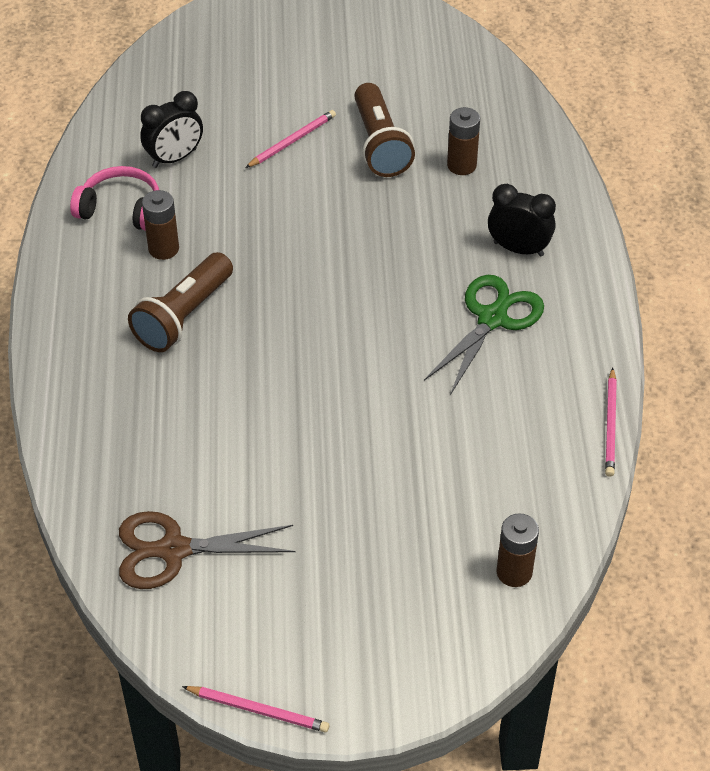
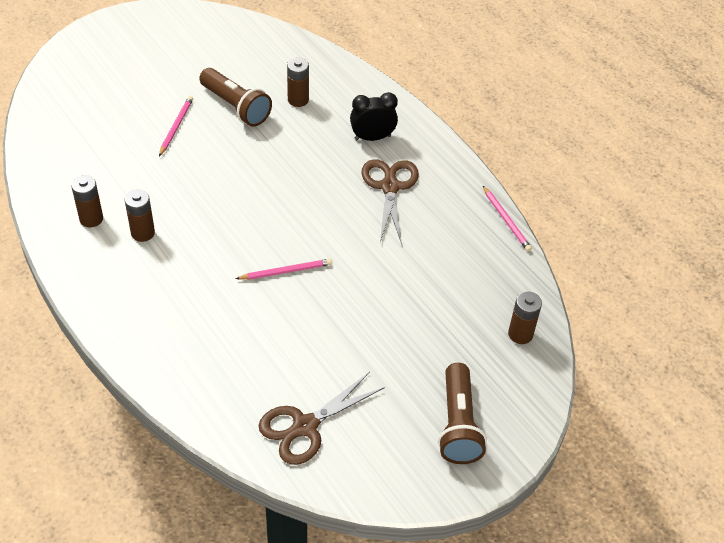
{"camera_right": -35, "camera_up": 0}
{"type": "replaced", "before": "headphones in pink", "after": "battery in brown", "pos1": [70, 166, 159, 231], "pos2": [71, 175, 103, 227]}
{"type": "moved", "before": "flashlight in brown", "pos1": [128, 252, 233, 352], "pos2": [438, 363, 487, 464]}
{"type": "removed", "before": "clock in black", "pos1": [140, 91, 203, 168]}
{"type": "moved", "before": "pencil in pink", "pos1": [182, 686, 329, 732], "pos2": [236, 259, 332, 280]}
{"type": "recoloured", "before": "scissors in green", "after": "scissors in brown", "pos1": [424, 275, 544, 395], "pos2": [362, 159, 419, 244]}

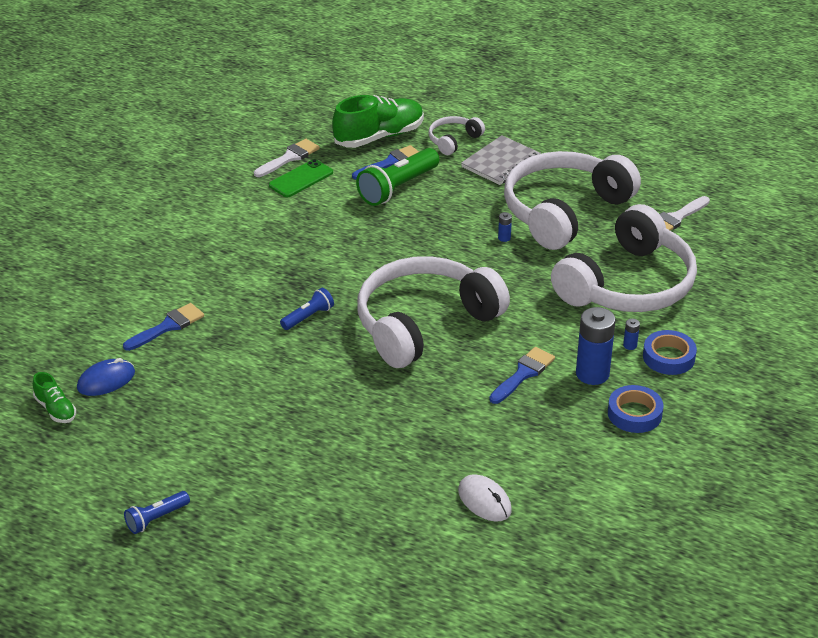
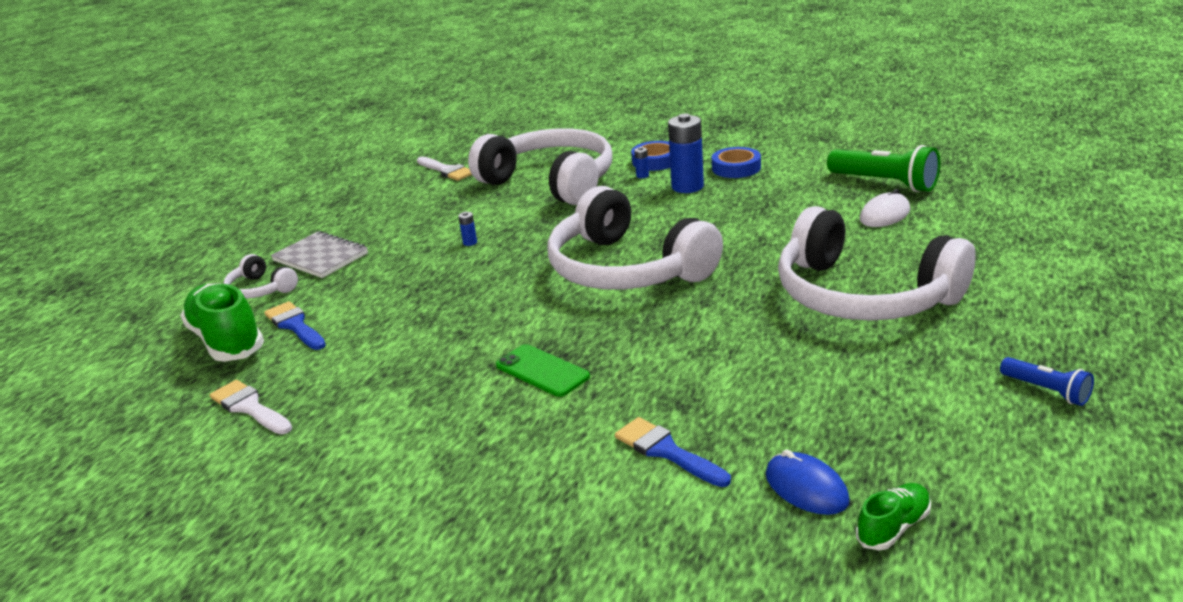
{"camera_right": -90, "camera_up": -10}
{"type": "moved", "before": "phone in green", "pos1": [269, 159, 333, 197], "pos2": [496, 344, 590, 397]}
{"type": "removed", "before": "flashlight in blue", "pos1": [280, 288, 334, 330]}
{"type": "moved", "before": "flashlight in green", "pos1": [356, 148, 439, 206], "pos2": [827, 145, 940, 192]}
{"type": "removed", "before": "brush in blue", "pos1": [489, 347, 555, 404]}
{"type": "moved", "before": "headphones in white", "pos1": [504, 151, 641, 250], "pos2": [778, 206, 976, 321]}

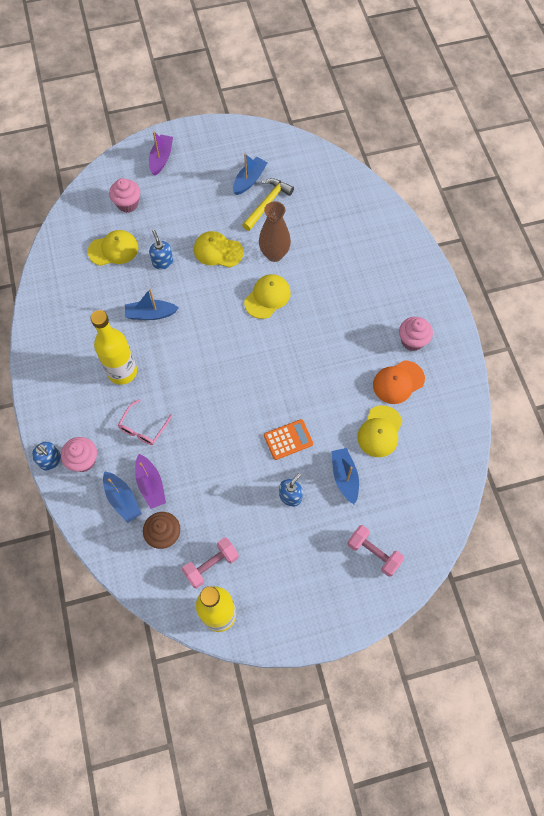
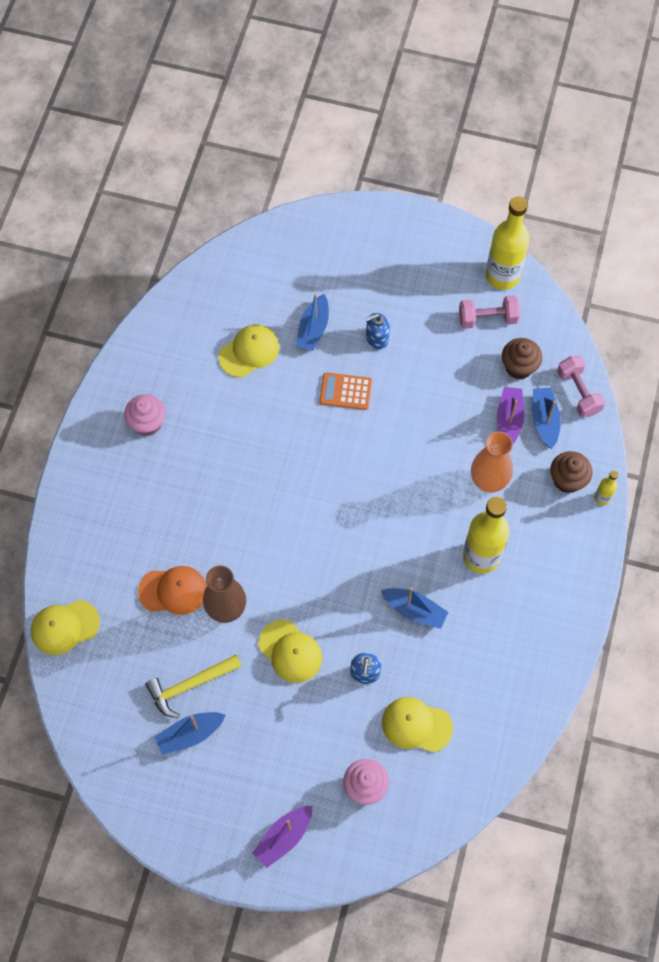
{"camera_right": -150, "camera_up": 0}
{"type": "replaced", "before": "soap dispenser in blue", "after": "bottle in yellow", "pos1": [32, 441, 61, 470], "pos2": [594, 471, 618, 505]}
{"type": "recoloured", "before": "cupcake in pink", "after": "cupcake in brown", "pos1": [61, 437, 97, 472], "pos2": [550, 451, 592, 493]}
{"type": "replaced", "before": "glasses in pink", "after": "vase in orange", "pos1": [118, 399, 172, 445], "pos2": [471, 432, 513, 493]}
{"type": "moved", "before": "cap in yellow", "pos1": [244, 274, 291, 319], "pos2": [31, 600, 100, 655]}
{"type": "moved", "before": "dumbbell in pink", "pos1": [347, 525, 404, 577], "pos2": [557, 356, 605, 417]}
{"type": "moved", "before": "cap in orange", "pos1": [373, 360, 425, 404], "pos2": [138, 566, 207, 615]}

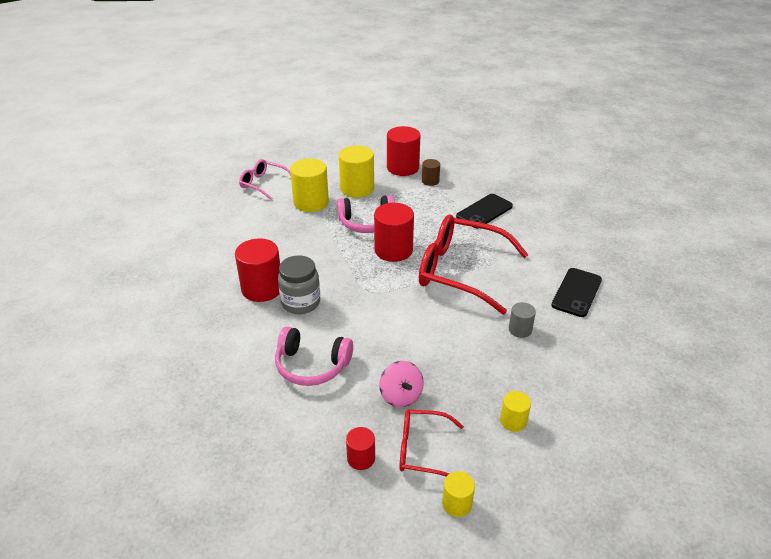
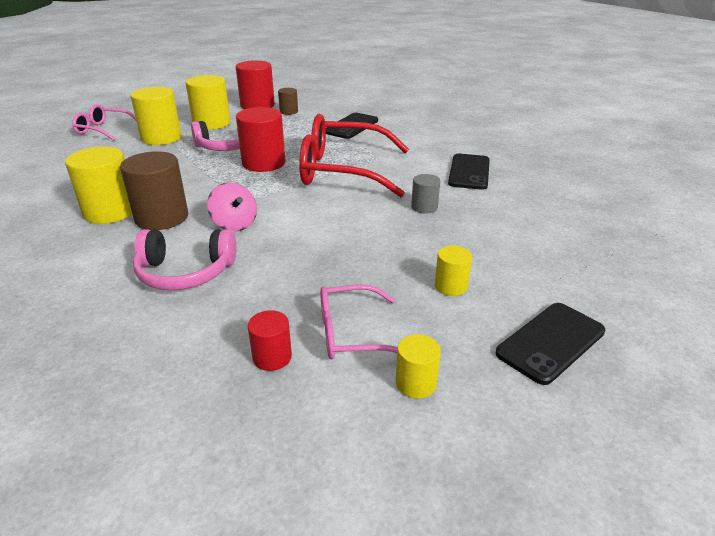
{"camera_right": -15, "camera_up": -5}
{"type": "recoloured", "before": "cylinder in red", "after": "cylinder in yellow", "pos1": [235, 238, 280, 302], "pos2": [65, 147, 132, 224]}
{"type": "replaced", "before": "jar in grey", "after": "cylinder in brown", "pos1": [278, 255, 320, 314], "pos2": [120, 151, 188, 230]}
{"type": "moved", "before": "spinning top in pink", "pos1": [379, 361, 424, 407], "pos2": [207, 183, 257, 231]}
{"type": "recoloured", "before": "glasses in red", "after": "glasses in pink", "pos1": [399, 409, 464, 477], "pos2": [320, 285, 398, 359]}
{"type": "added", "after": "phone in black", "pos2": [496, 303, 605, 385]}

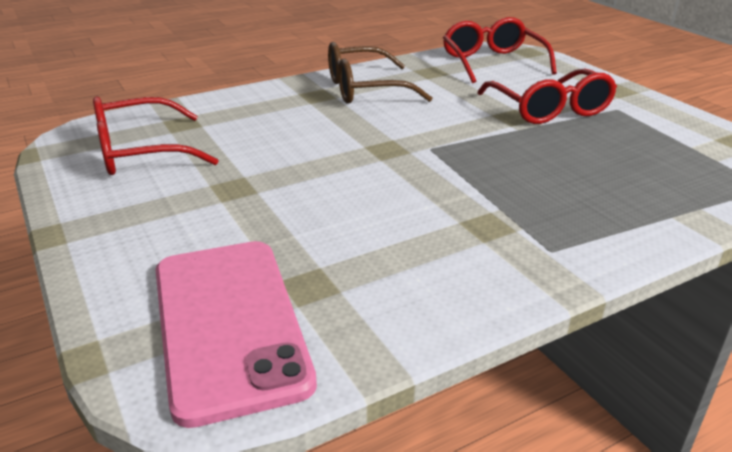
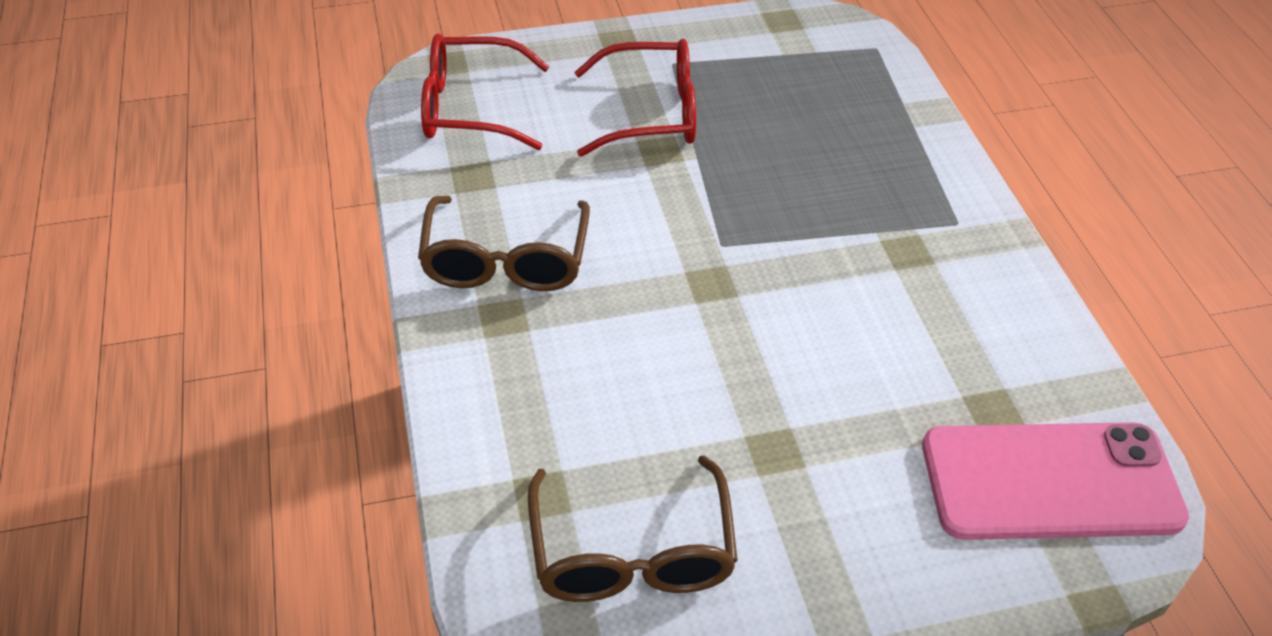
{"camera_right": -75, "camera_up": 15}
{"type": "recoloured", "before": "glasses in red", "after": "glasses in brown", "pos1": [93, 97, 219, 175], "pos2": [528, 455, 738, 602]}

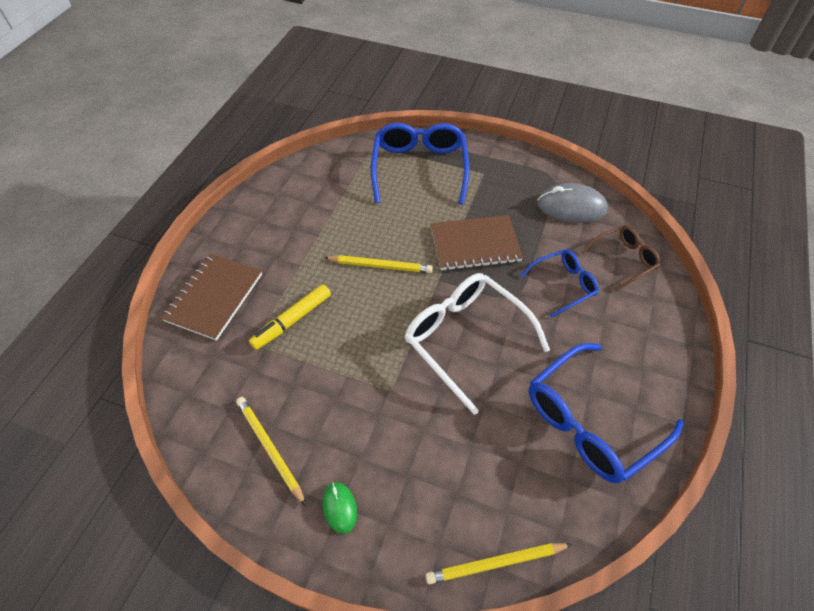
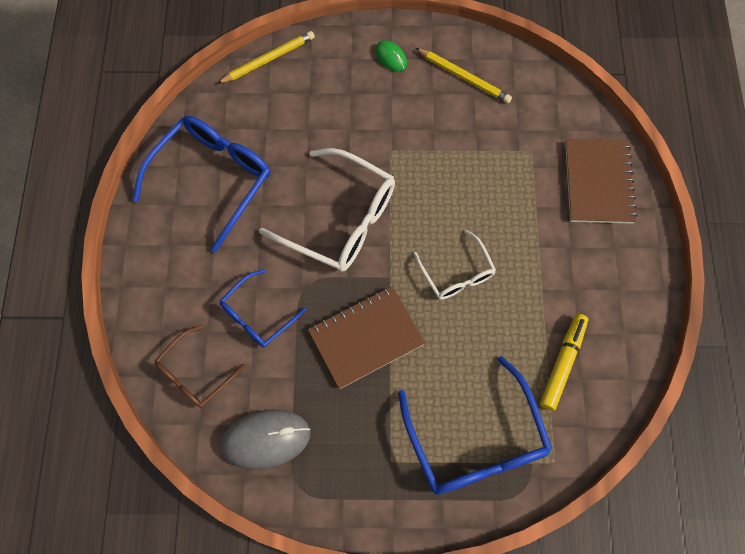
{"camera_right": 160, "camera_up": 15}
{"type": "moved", "before": "marker in yellow", "pos1": [249, 284, 331, 350], "pos2": [540, 314, 588, 411]}
{"type": "replaced", "before": "pencil in yellow", "after": "glasses in white", "pos1": [324, 255, 433, 273], "pos2": [414, 230, 496, 300]}

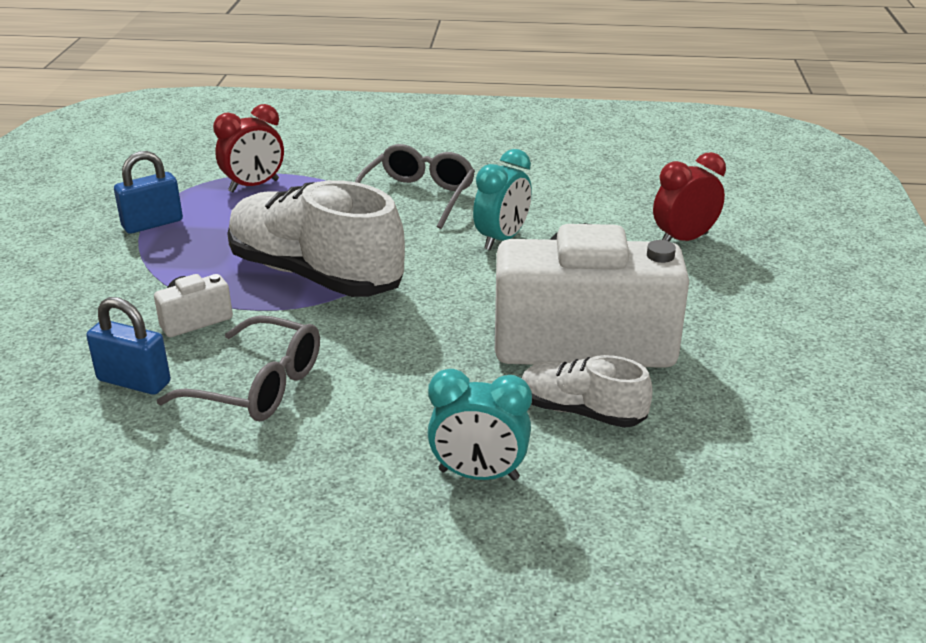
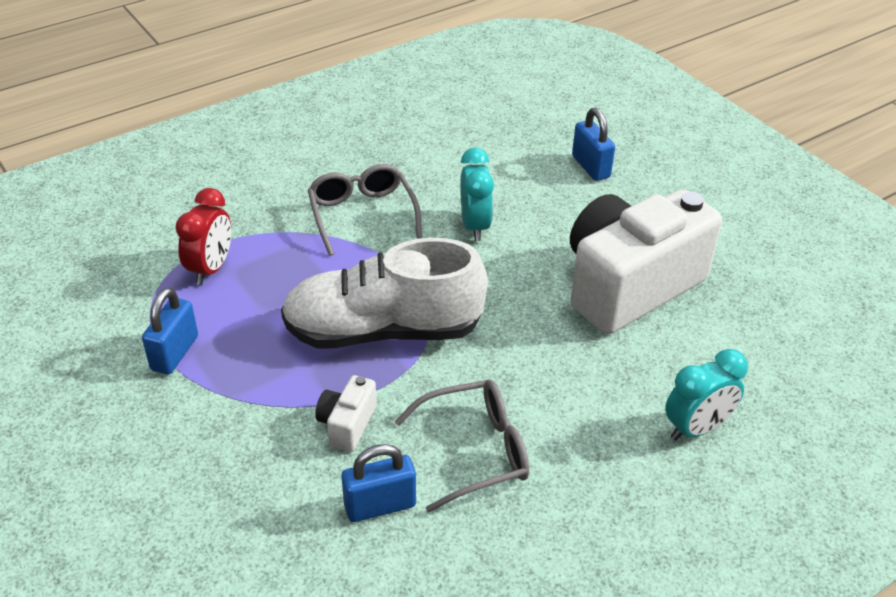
{"camera_right": -40, "camera_up": 10}
{"type": "removed", "before": "shoe in white", "pos1": [522, 355, 653, 428]}
{"type": "replaced", "before": "clock in red", "after": "padlock in blue", "pos1": [653, 152, 726, 241], "pos2": [572, 108, 615, 181]}

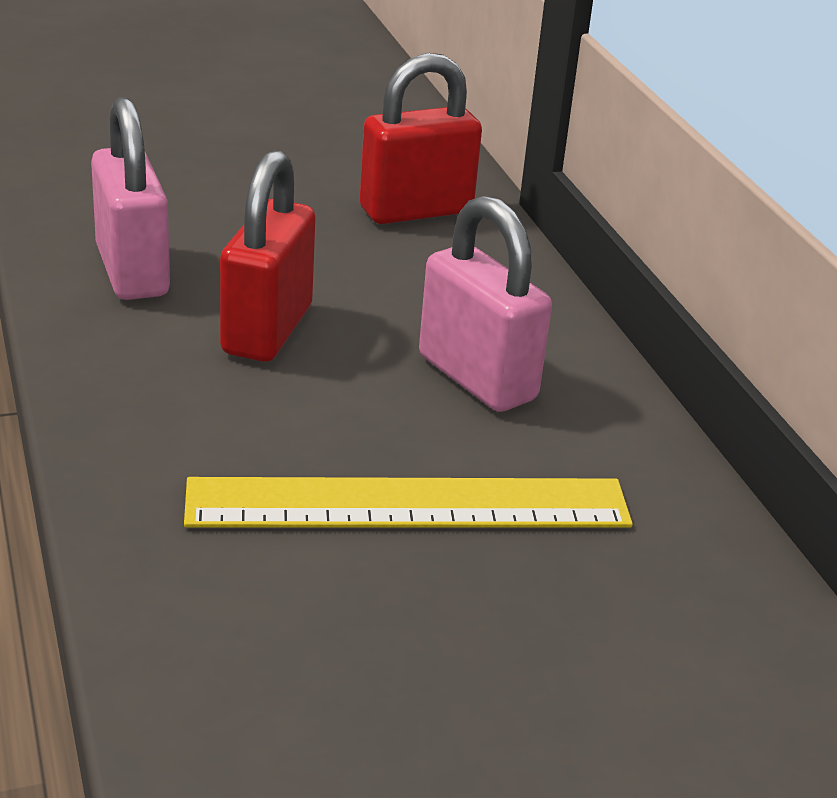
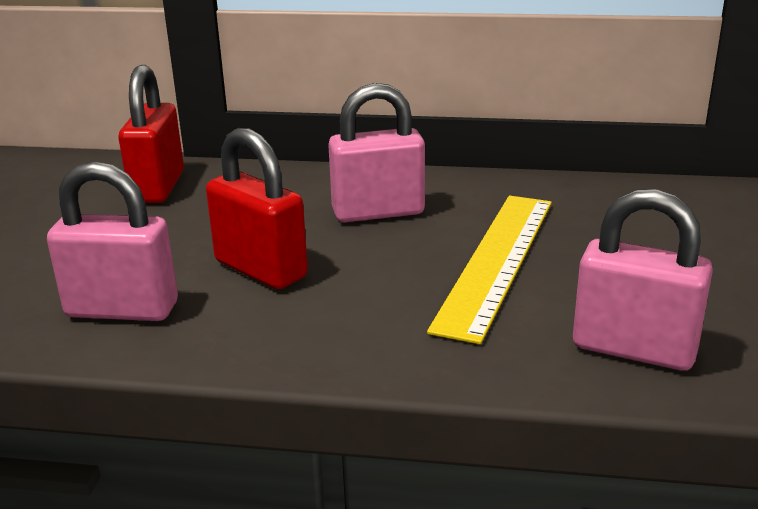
{"camera_right": -60, "camera_up": -5}
{"type": "added", "after": "padlock in pink", "pos2": [573, 189, 713, 371]}

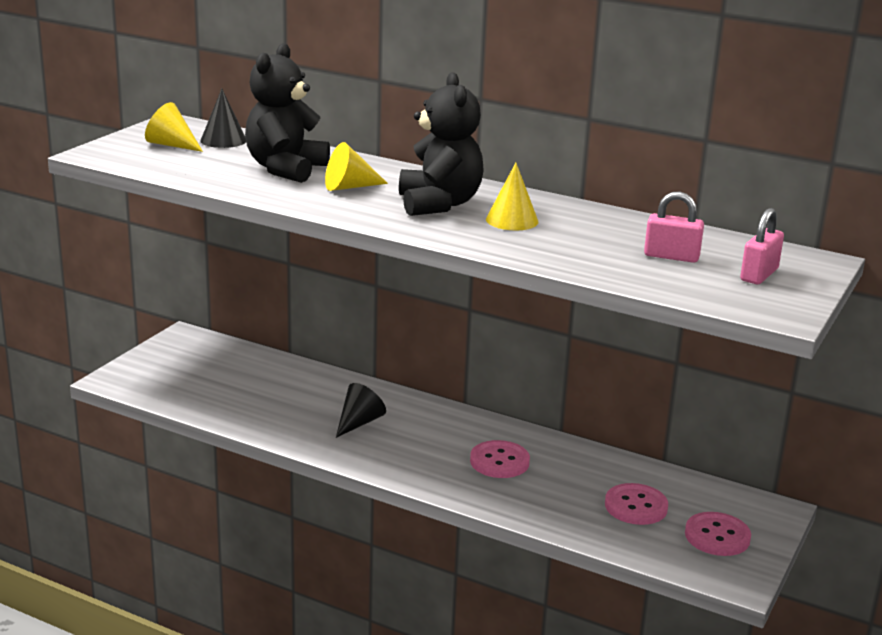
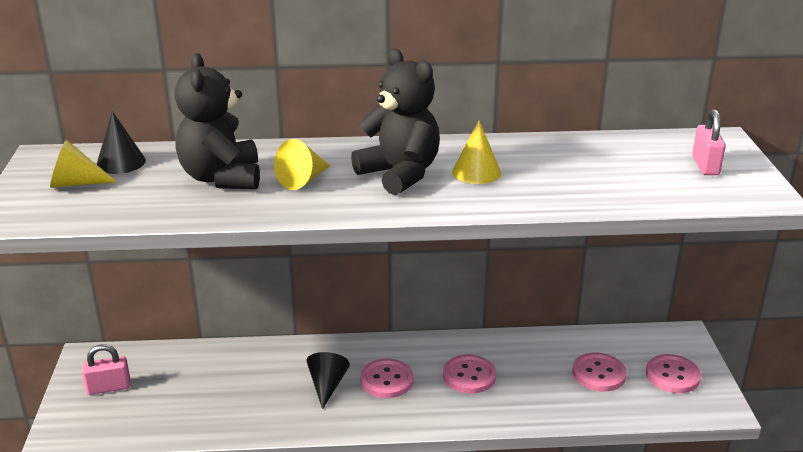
{"camera_right": -30, "camera_up": 5}
{"type": "moved", "before": "padlock in pink", "pos1": [644, 192, 704, 263], "pos2": [82, 344, 130, 395]}
{"type": "added", "after": "button in pink", "pos2": [360, 359, 414, 398]}

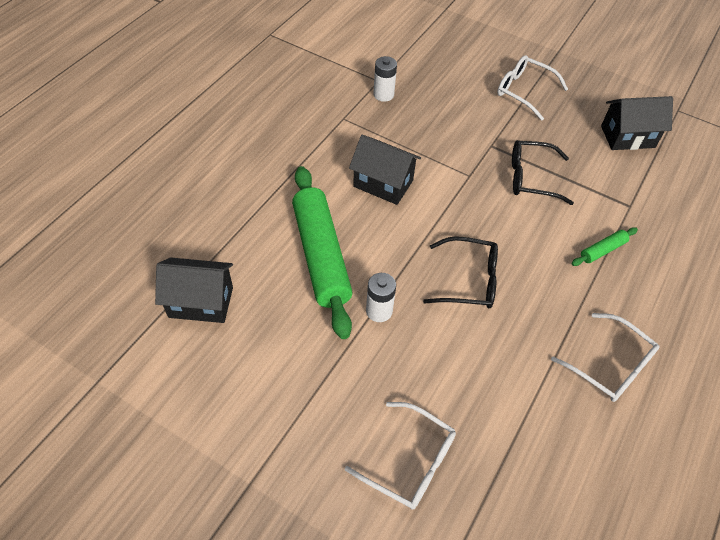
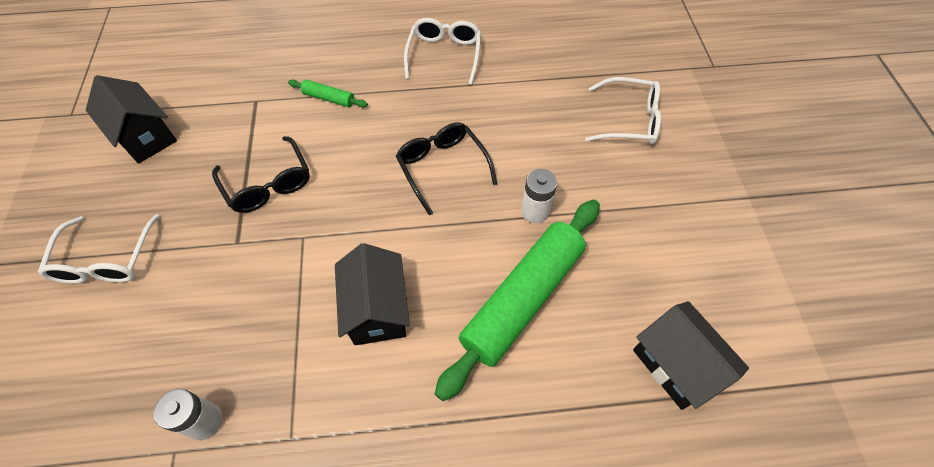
{"camera_right": -125, "camera_up": 5}
{"type": "turned", "before": "glasses in white", "pos1": [345, 402, 456, 510], "pos2": [585, 77, 661, 144], "turn": 105}

